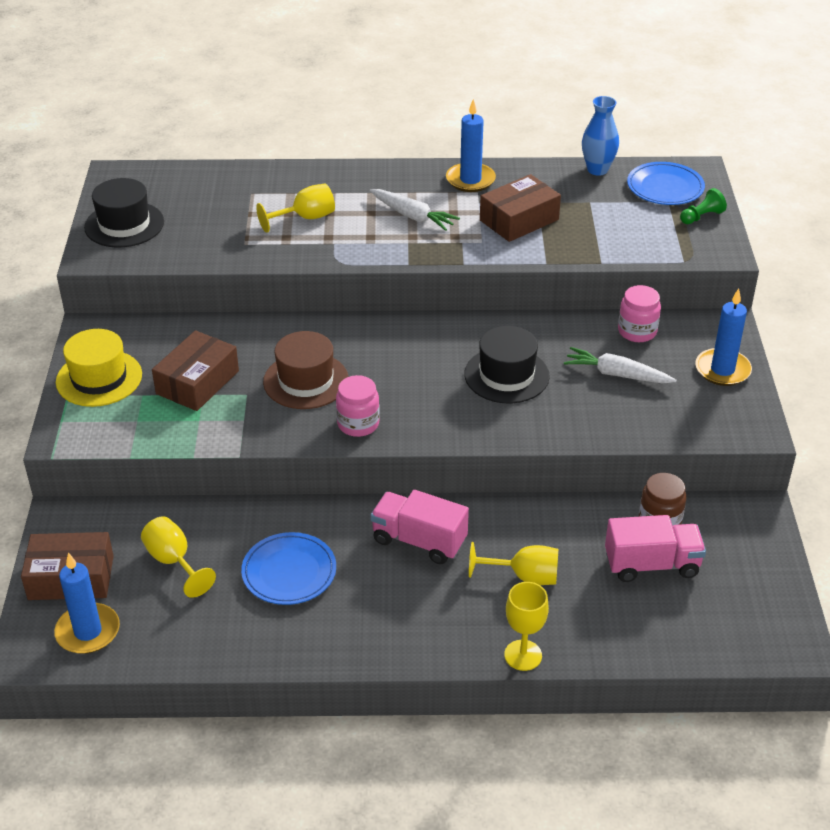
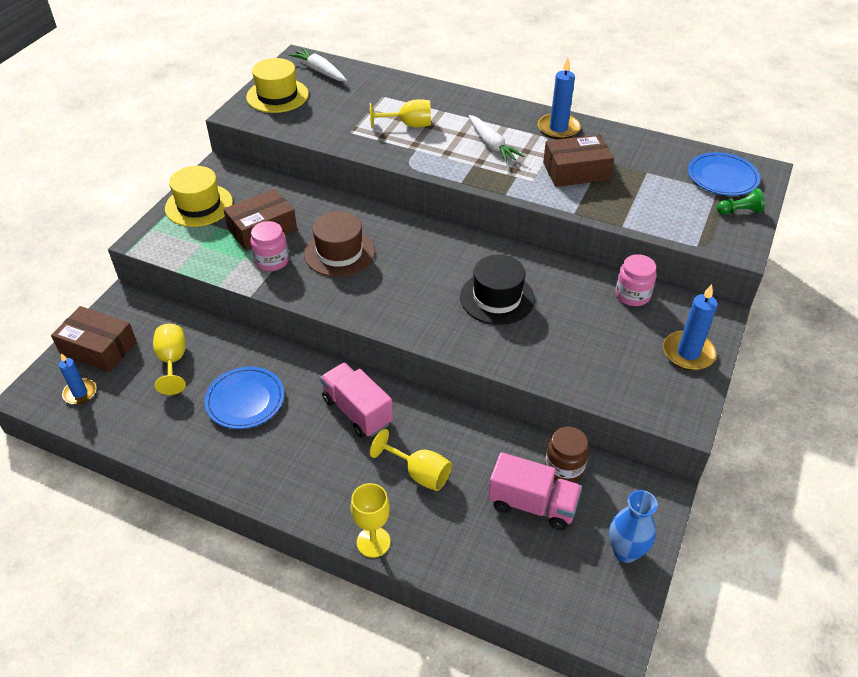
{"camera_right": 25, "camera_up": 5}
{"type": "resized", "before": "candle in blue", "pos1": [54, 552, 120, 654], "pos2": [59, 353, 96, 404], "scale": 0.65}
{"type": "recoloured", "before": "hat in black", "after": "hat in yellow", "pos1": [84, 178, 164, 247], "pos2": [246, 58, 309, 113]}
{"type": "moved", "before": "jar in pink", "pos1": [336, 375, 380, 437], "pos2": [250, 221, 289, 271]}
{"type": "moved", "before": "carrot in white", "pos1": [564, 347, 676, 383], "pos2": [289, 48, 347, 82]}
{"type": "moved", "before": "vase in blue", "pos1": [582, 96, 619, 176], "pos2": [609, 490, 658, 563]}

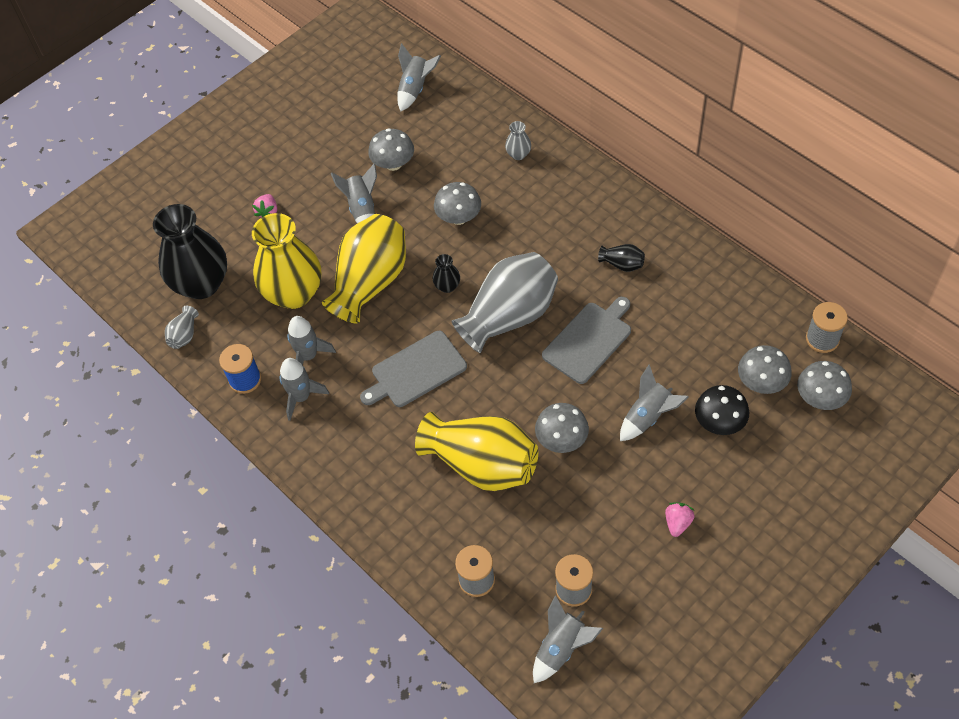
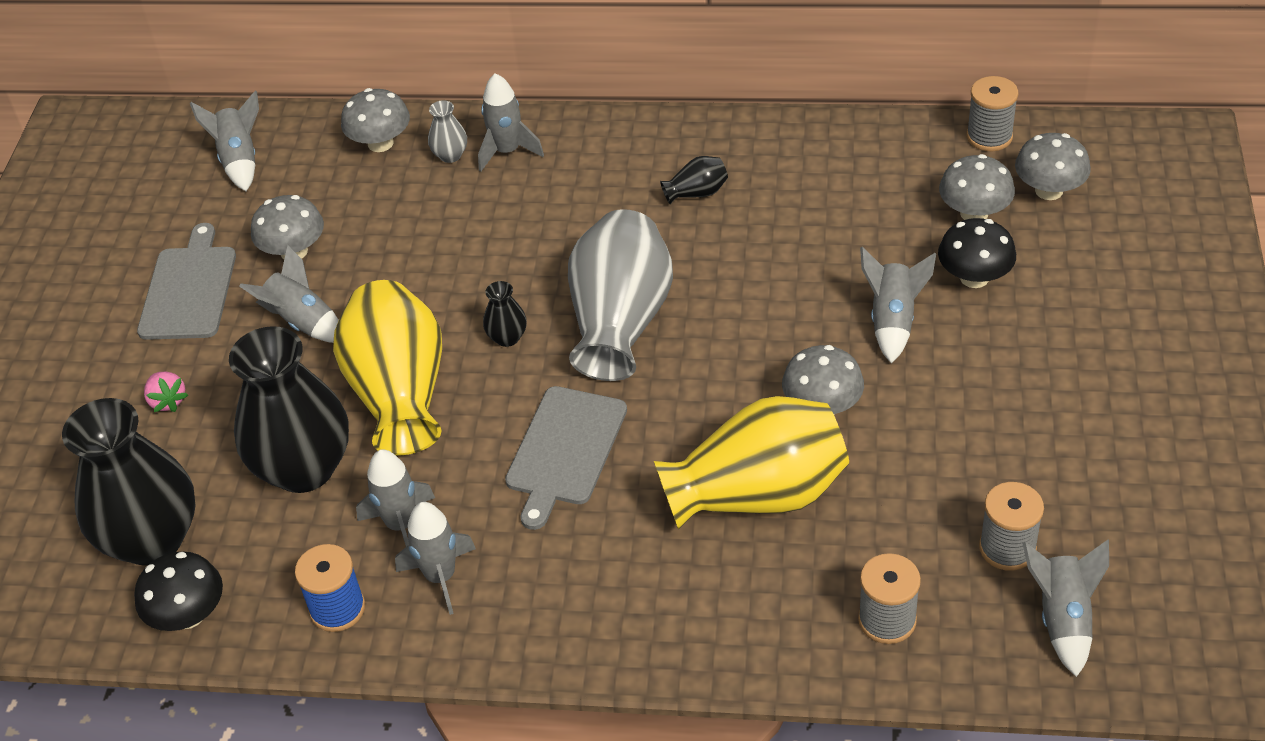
{"camera_right": -40, "camera_up": -10}
{"type": "replaced", "before": "vase in grey", "after": "mushroom in black", "pos1": [165, 306, 199, 349], "pos2": [134, 551, 223, 631]}
{"type": "recoloured", "before": "vase in yellow", "after": "vase in black", "pos1": [252, 213, 321, 309], "pos2": [229, 326, 349, 493]}
{"type": "moved", "before": "mushroom in grey", "pos1": [434, 182, 481, 225], "pos2": [341, 88, 410, 152]}
{"type": "moved", "before": "cutting board in grey", "pos1": [542, 297, 631, 384], "pos2": [137, 223, 236, 340]}
{"type": "removed", "before": "strawberry in pink", "pos1": [665, 502, 695, 537]}
{"type": "added", "after": "rocket in grey", "pos2": [478, 73, 544, 172]}

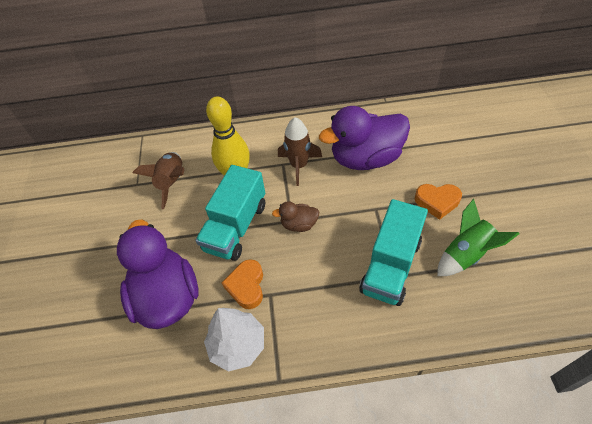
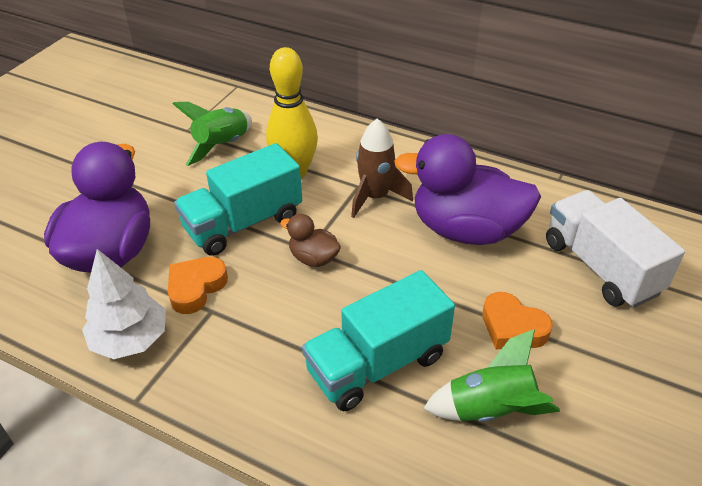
{"camera_right": 30, "camera_up": -10}
{"type": "recoloured", "before": "rocket in brown", "after": "rocket in green", "pos1": [132, 152, 185, 209], "pos2": [173, 102, 252, 166]}
{"type": "added", "after": "truck in white", "pos2": [546, 190, 685, 308]}

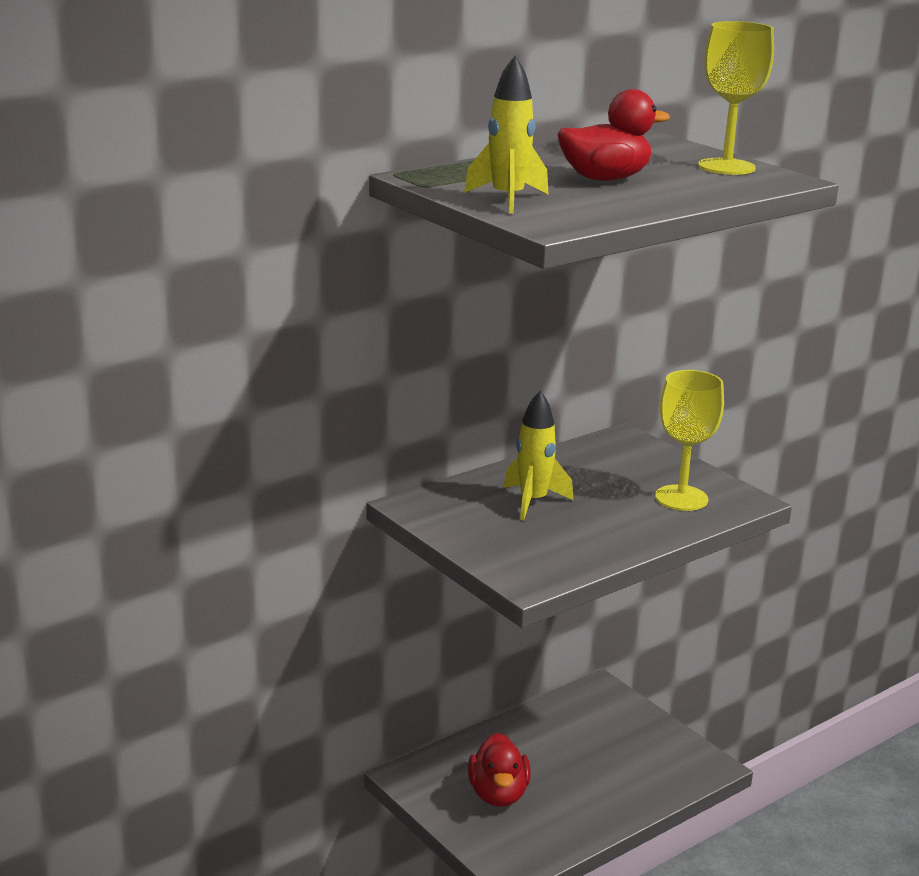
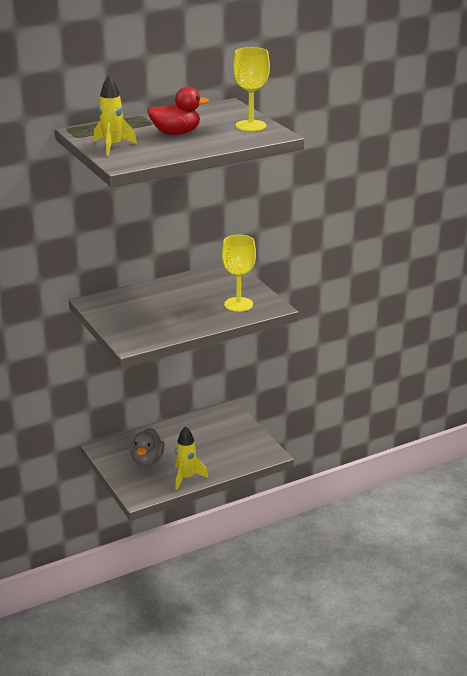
{"camera_right": 10, "camera_up": 5}
{"type": "recoloured", "before": "duck in red", "after": "duck in grey", "pos1": [468, 733, 531, 807], "pos2": [130, 428, 165, 467]}
{"type": "moved", "before": "rocket in yellow", "pos1": [504, 391, 573, 520], "pos2": [175, 426, 208, 490]}

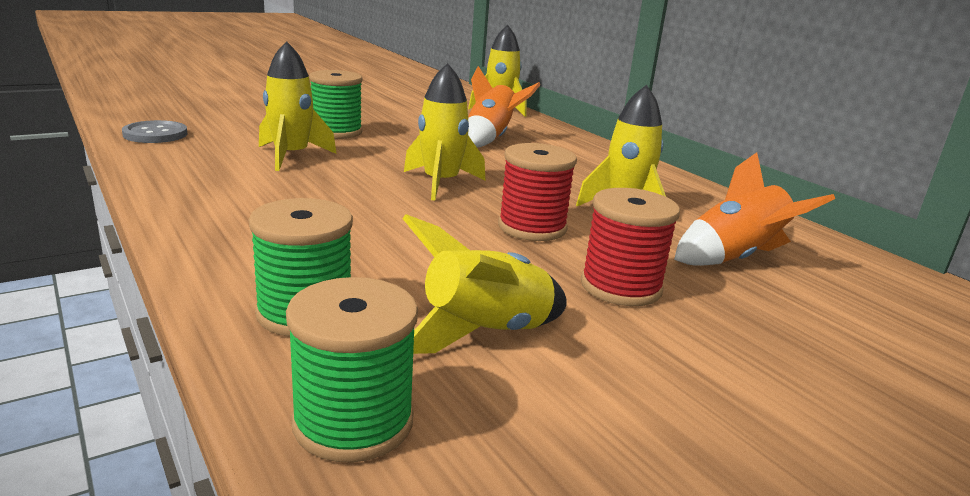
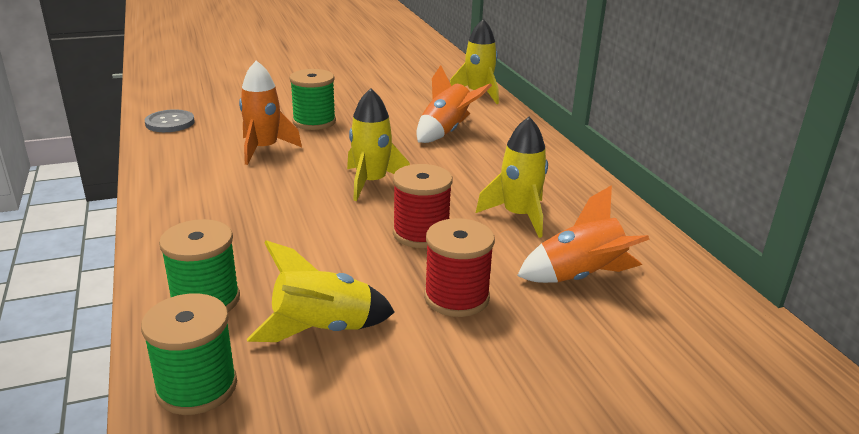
{"camera_right": 15, "camera_up": 5}
{"type": "recoloured", "before": "rocket in yellow", "after": "rocket in orange", "pos1": [259, 41, 337, 171], "pos2": [239, 60, 302, 165]}

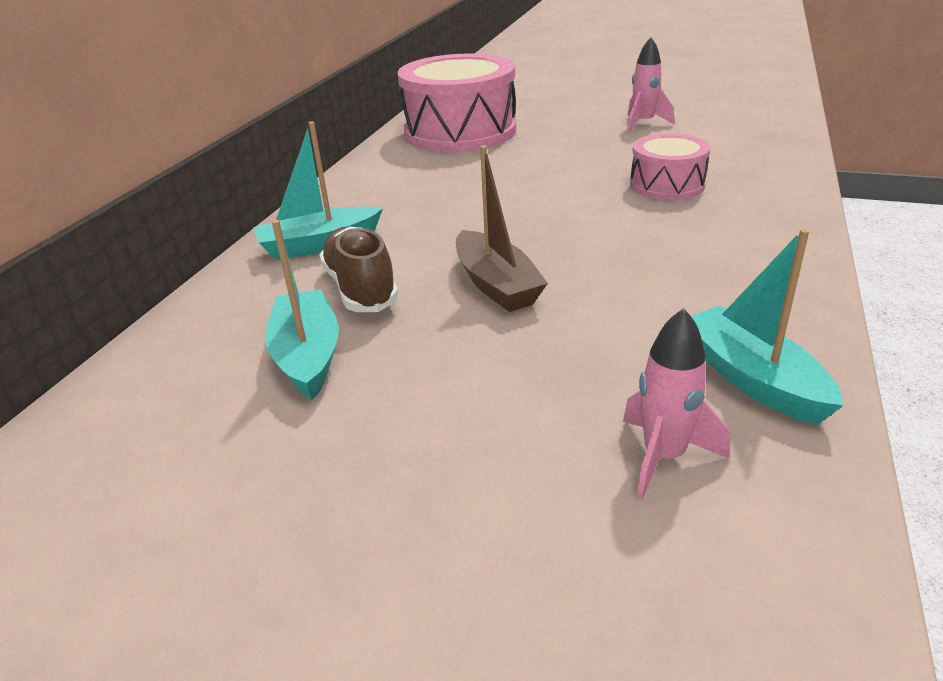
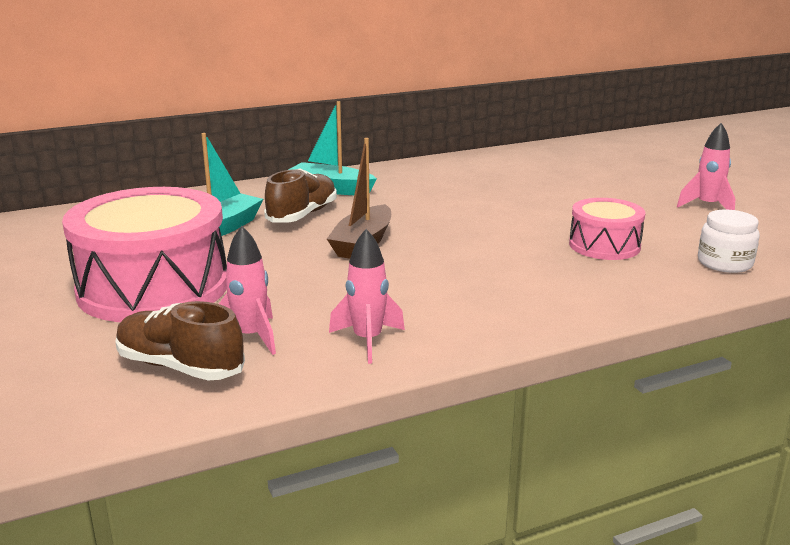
{"camera_right": 45, "camera_up": -10}
{"type": "moved", "before": "drum in pink", "pos1": [398, 54, 516, 153], "pos2": [62, 187, 227, 322]}
{"type": "replaced", "before": "boat in turquoise", "after": "rocket in pink", "pos1": [691, 229, 844, 425], "pos2": [329, 229, 405, 364]}
{"type": "added", "after": "shoe in brown", "pos2": [115, 301, 245, 381]}
{"type": "added", "after": "jar in white", "pos2": [698, 210, 760, 273]}

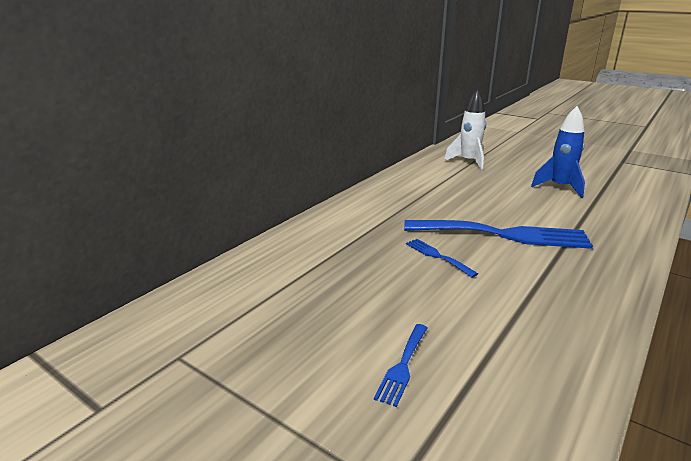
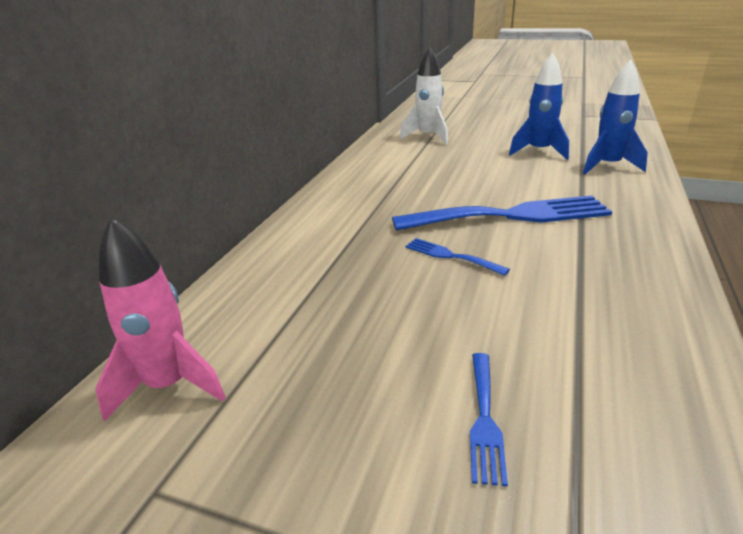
{"camera_right": -15, "camera_up": 5}
{"type": "added", "after": "rocket in pink", "pos2": [95, 217, 226, 421]}
{"type": "added", "after": "rocket in blue", "pos2": [583, 60, 648, 175]}

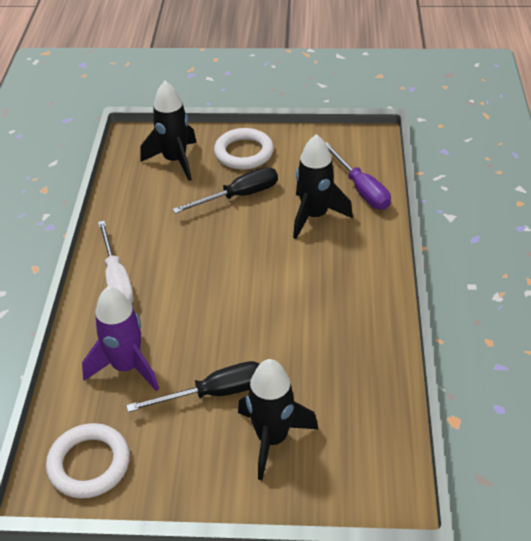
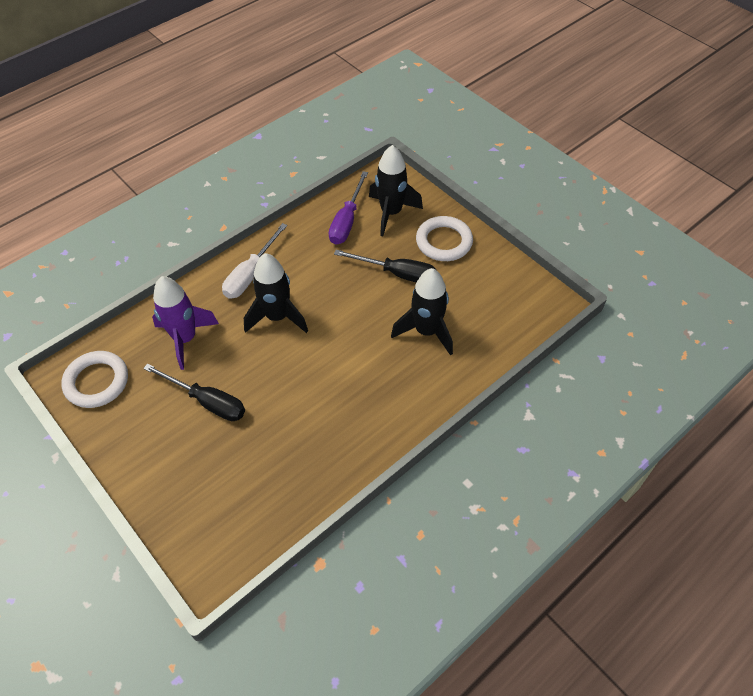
{"camera_right": 45, "camera_up": 10}
{"type": "moved", "before": "rocket in black", "pos1": [238, 359, 318, 480], "pos2": [244, 253, 308, 333]}
{"type": "moved", "before": "screwdriver in purple", "pos1": [326, 142, 391, 210], "pos2": [329, 171, 368, 245]}

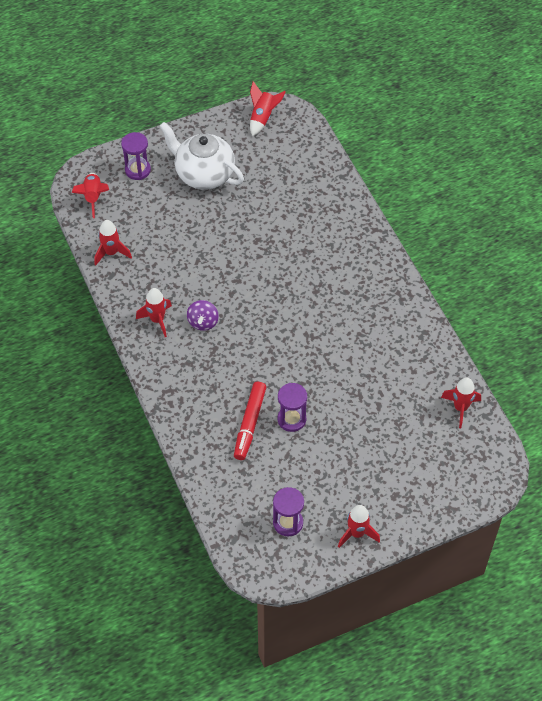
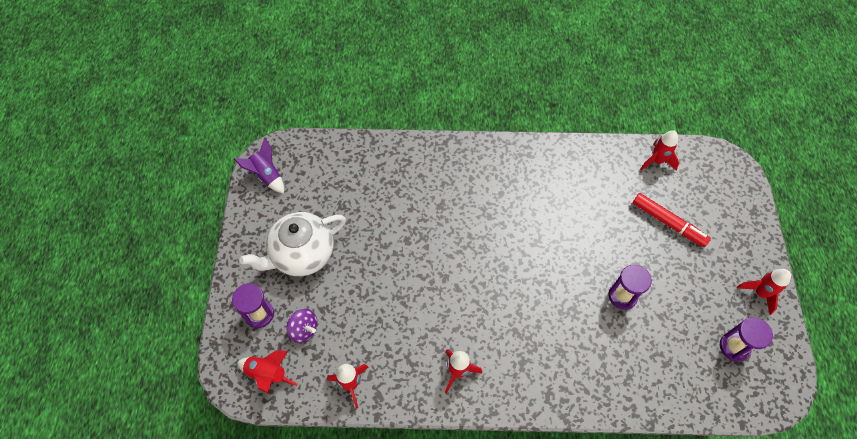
{"camera_right": -65, "camera_up": 5}
{"type": "moved", "before": "spinning top in purple", "pos1": [187, 300, 219, 331], "pos2": [287, 309, 318, 343]}
{"type": "moved", "before": "marker in red", "pos1": [234, 381, 266, 460], "pos2": [633, 193, 711, 247]}
{"type": "recoloured", "before": "rocket in red", "after": "rocket in purple", "pos1": [250, 81, 286, 136], "pos2": [234, 137, 284, 193]}

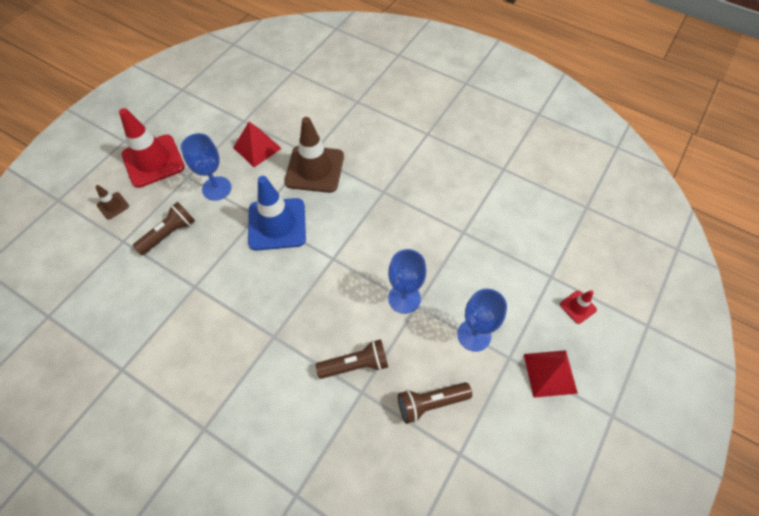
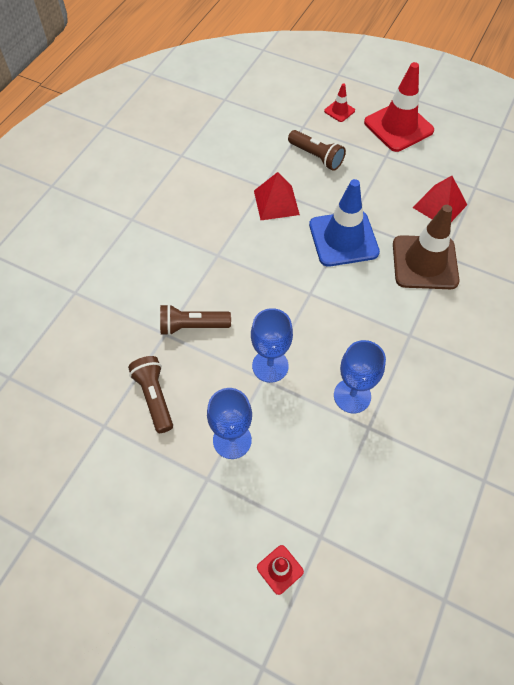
{"camera_right": 85, "camera_up": 0}
{"type": "recoloured", "before": "traffic cone in brown", "after": "traffic cone in red", "pos1": [95, 185, 129, 220], "pos2": [324, 83, 355, 122]}
{"type": "moved", "before": "goblet in blue", "pos1": [181, 133, 231, 201], "pos2": [334, 340, 386, 413]}
{"type": "turned", "before": "flashlight in brown", "pos1": [316, 339, 388, 379], "pos2": [160, 304, 231, 336], "turn": 105}
{"type": "moved", "before": "pyramid in red", "pos1": [524, 350, 578, 398], "pos2": [254, 172, 300, 220]}

